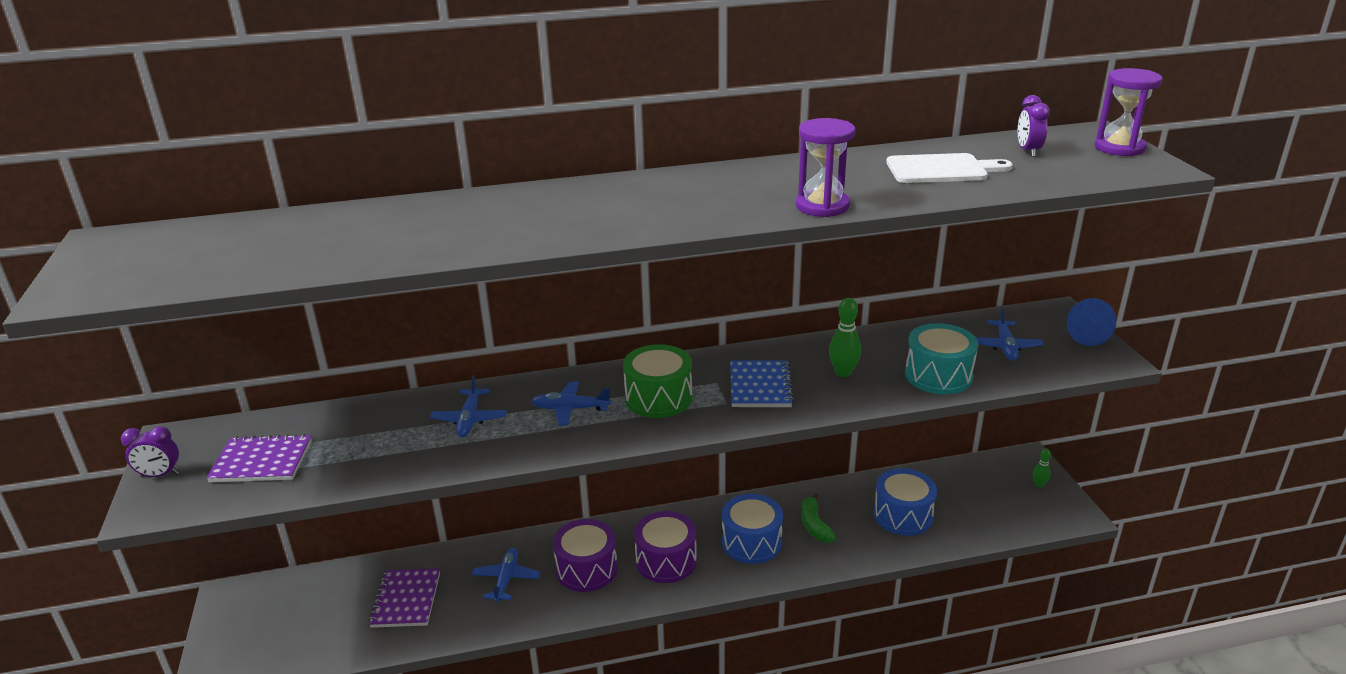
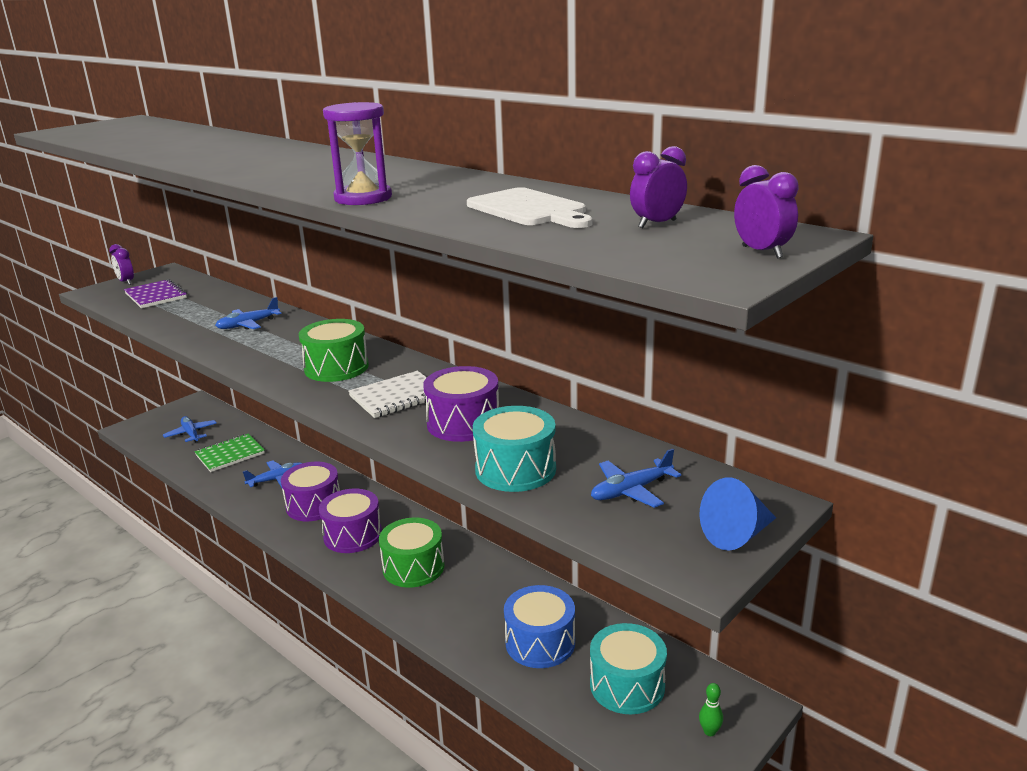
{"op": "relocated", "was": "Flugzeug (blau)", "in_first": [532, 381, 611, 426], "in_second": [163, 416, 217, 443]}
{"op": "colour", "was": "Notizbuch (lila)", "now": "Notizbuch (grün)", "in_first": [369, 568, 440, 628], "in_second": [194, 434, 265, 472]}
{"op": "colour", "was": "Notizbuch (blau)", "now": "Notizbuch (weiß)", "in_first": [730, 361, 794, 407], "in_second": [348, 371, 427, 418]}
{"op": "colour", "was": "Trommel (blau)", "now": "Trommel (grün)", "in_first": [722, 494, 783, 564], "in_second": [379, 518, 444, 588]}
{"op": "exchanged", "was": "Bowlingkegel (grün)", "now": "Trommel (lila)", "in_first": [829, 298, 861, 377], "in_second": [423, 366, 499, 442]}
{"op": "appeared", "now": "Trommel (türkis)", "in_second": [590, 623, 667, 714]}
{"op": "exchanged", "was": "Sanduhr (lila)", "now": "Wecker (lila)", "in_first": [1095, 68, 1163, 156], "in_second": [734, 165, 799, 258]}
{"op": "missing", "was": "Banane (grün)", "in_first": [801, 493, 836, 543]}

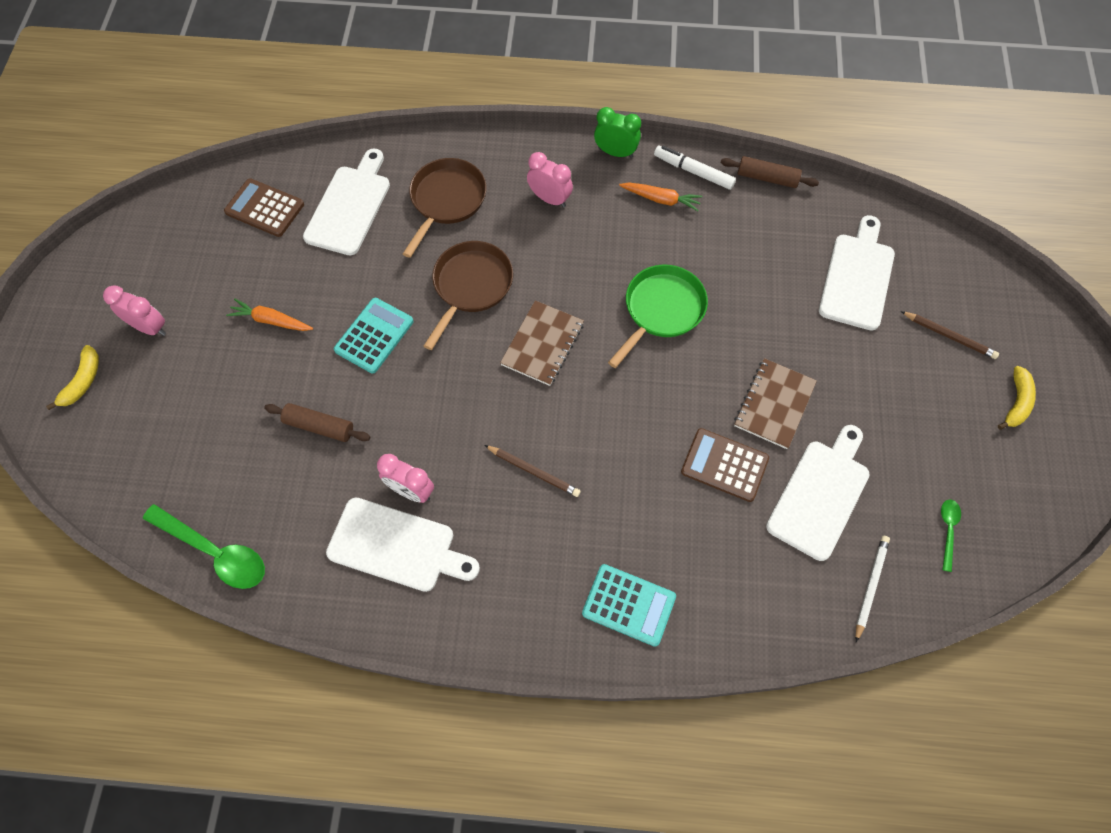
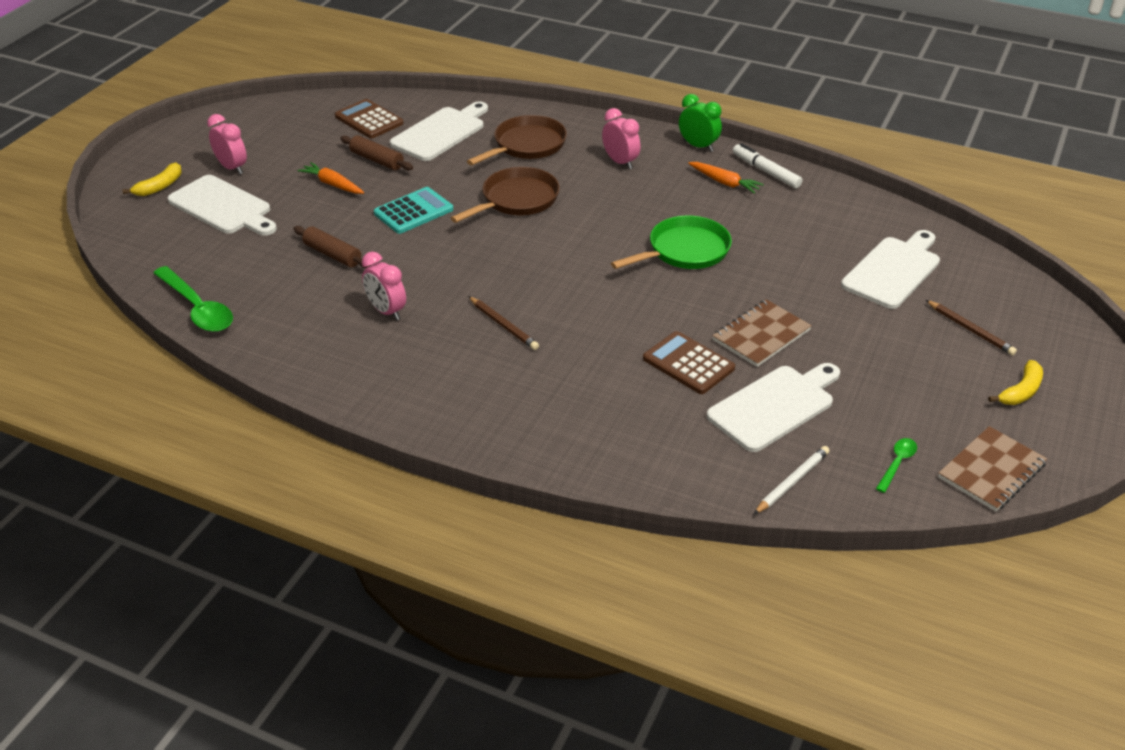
{"op": "relocated", "was": "Schneidebrett (weiß)", "in_first": [326, 497, 480, 592], "in_second": [167, 175, 277, 236]}
{"op": "relocated", "was": "Nudelholz (braun)", "in_first": [721, 156, 819, 188], "in_second": [340, 135, 413, 170]}
{"op": "relocated", "was": "Notizbuch (braun)", "in_first": [500, 300, 584, 386], "in_second": [938, 426, 1047, 511]}
{"op": "missing", "was": "Taschenrechner (türkis)", "in_first": [582, 564, 676, 647]}

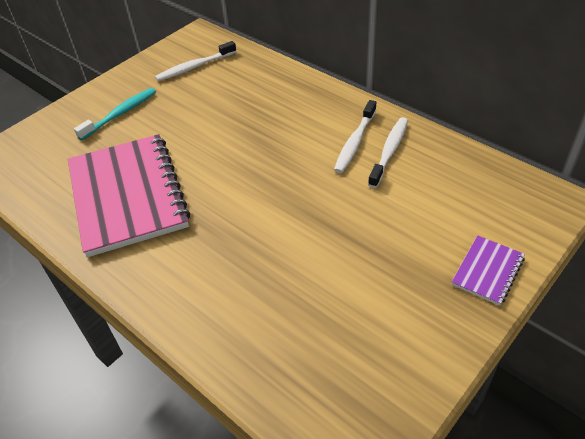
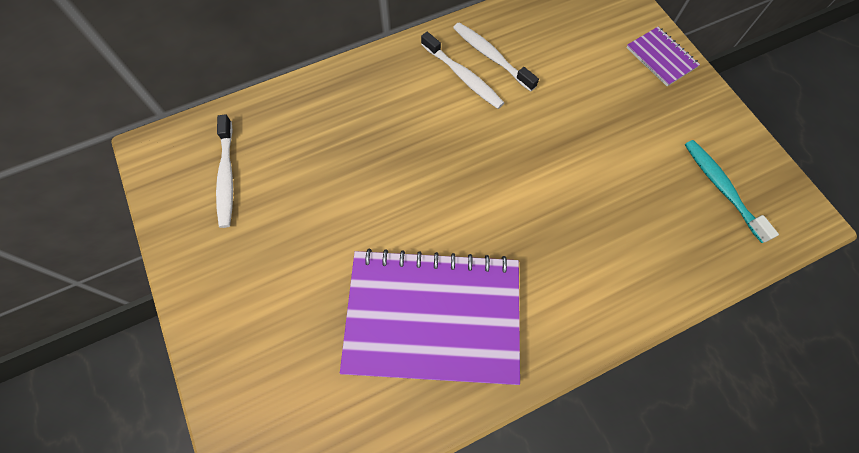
{"op": "colour", "was": "Notizbuch (rosa)", "now": "Notizbuch (lila)", "in_first": [68, 134, 190, 257], "in_second": [340, 249, 520, 385]}
{"op": "relocated", "was": "Zahnbürste (türkis)", "in_first": [74, 88, 156, 140], "in_second": [685, 140, 779, 243]}

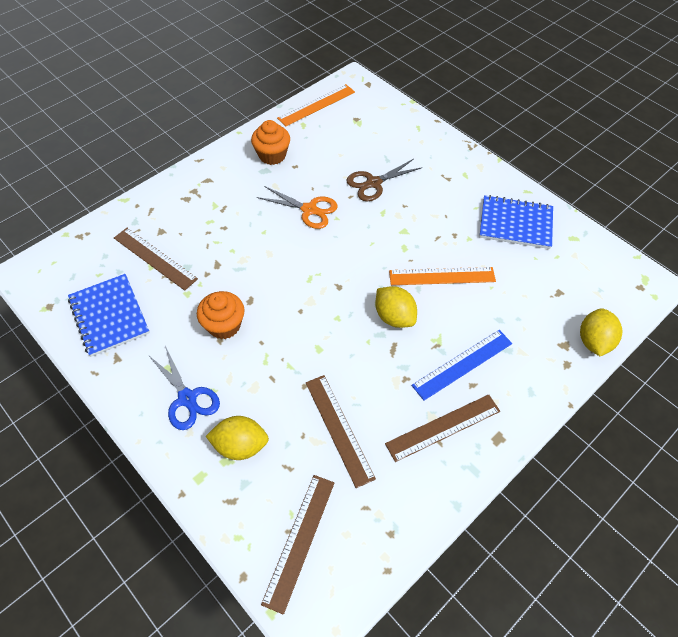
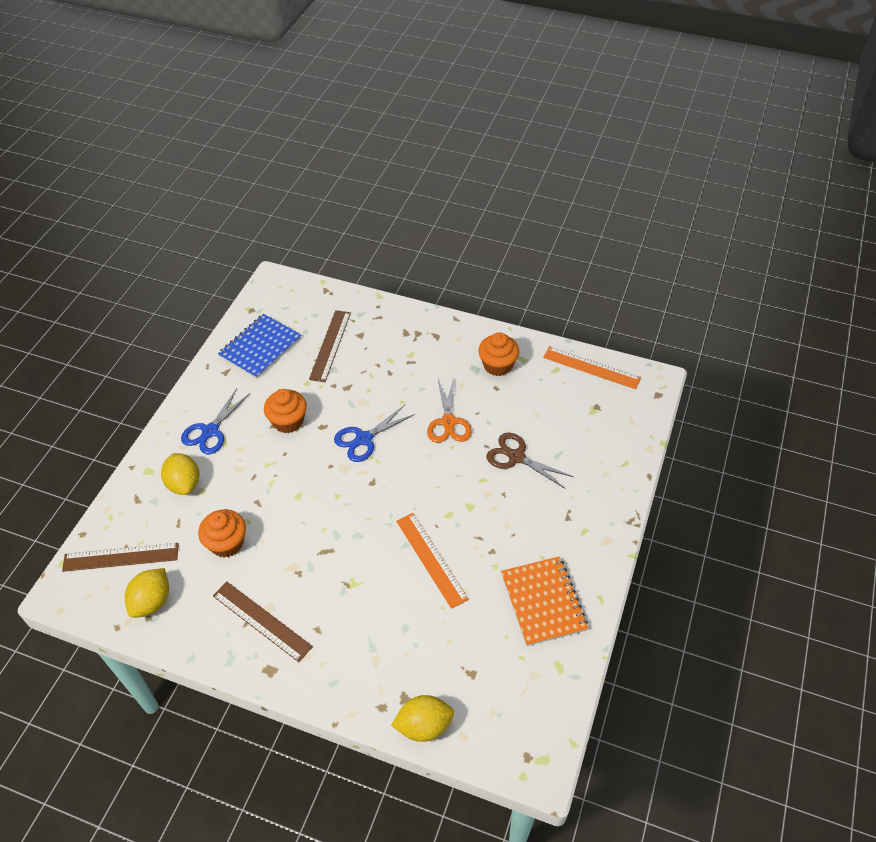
{"op": "relocated", "was": "Zitrone (gelb)", "in_first": [375, 286, 417, 328], "in_second": [125, 568, 169, 618]}
{"op": "exchanged", "was": "Lineal (braun)", "now": "Muffin (orange)", "in_first": [306, 375, 376, 488], "in_second": [198, 509, 246, 558]}
{"op": "appeared", "now": "Schere (blau)", "in_second": [334, 405, 415, 462]}
{"op": "colour", "was": "Notizbuch (blau)", "now": "Notizbuch (orange)", "in_first": [479, 195, 553, 249], "in_second": [501, 556, 588, 646]}
{"op": "missing", "was": "Lineal (blau)", "in_first": [411, 330, 512, 401]}

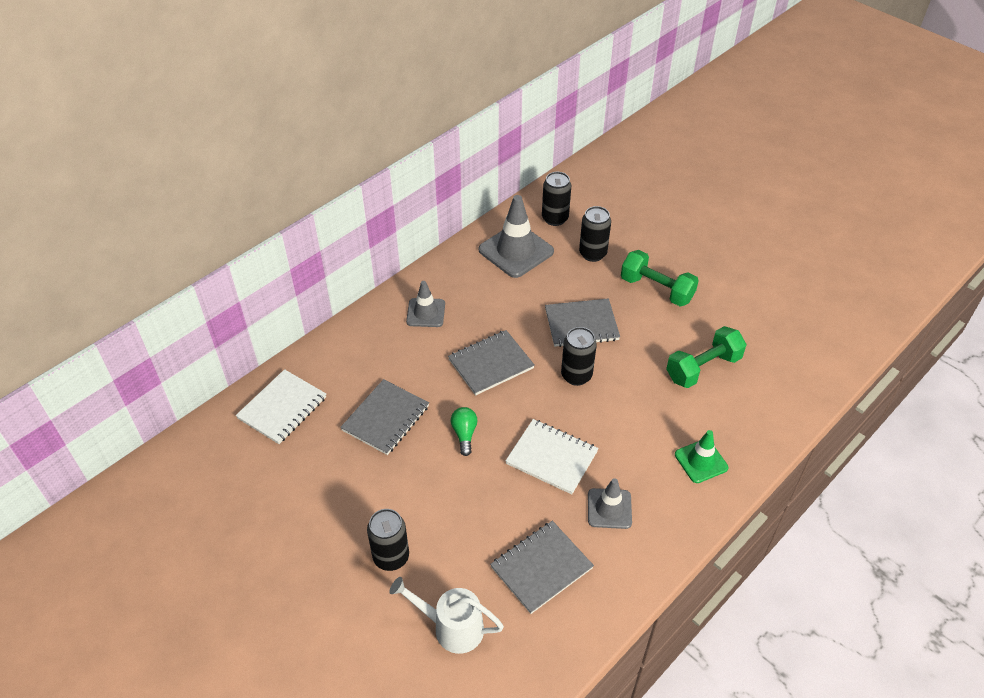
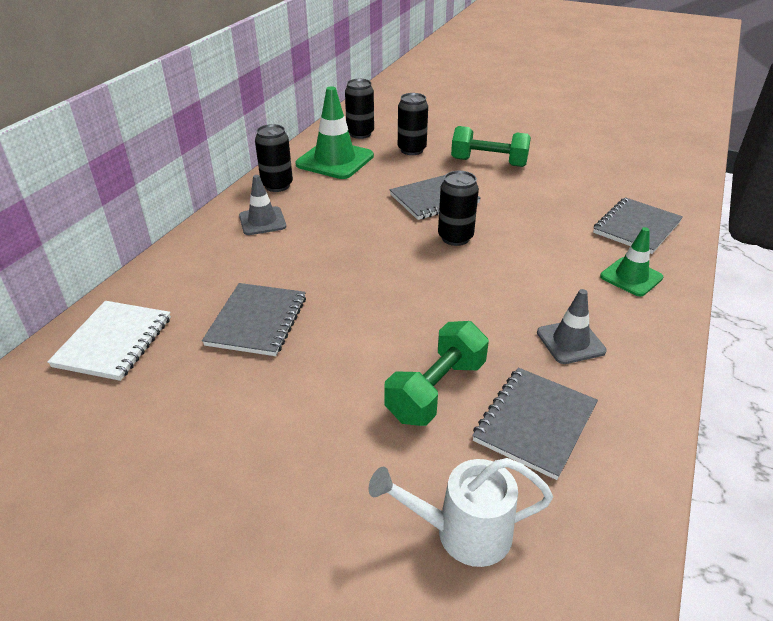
{"op": "relocated", "was": "Dose (schwarz)", "in_first": [367, 509, 409, 571], "in_second": [255, 124, 293, 192]}
{"op": "colour", "was": "Leitkegel (grau)", "now": "Leitkegel (grün)", "in_first": [479, 195, 554, 278], "in_second": [295, 86, 374, 179]}
{"op": "relocated", "was": "Hantel (grün)", "in_first": [666, 326, 747, 388], "in_second": [385, 321, 489, 426]}
{"op": "relocated", "was": "Notizbuch (grau)", "in_first": [448, 330, 535, 395], "in_second": [593, 197, 683, 254]}
{"op": "missing", "was": "Glühbirne (grün)", "in_first": [451, 407, 477, 456]}
{"op": "missing", "was": "Notizbuch (weiß)", "in_first": [506, 419, 599, 495]}

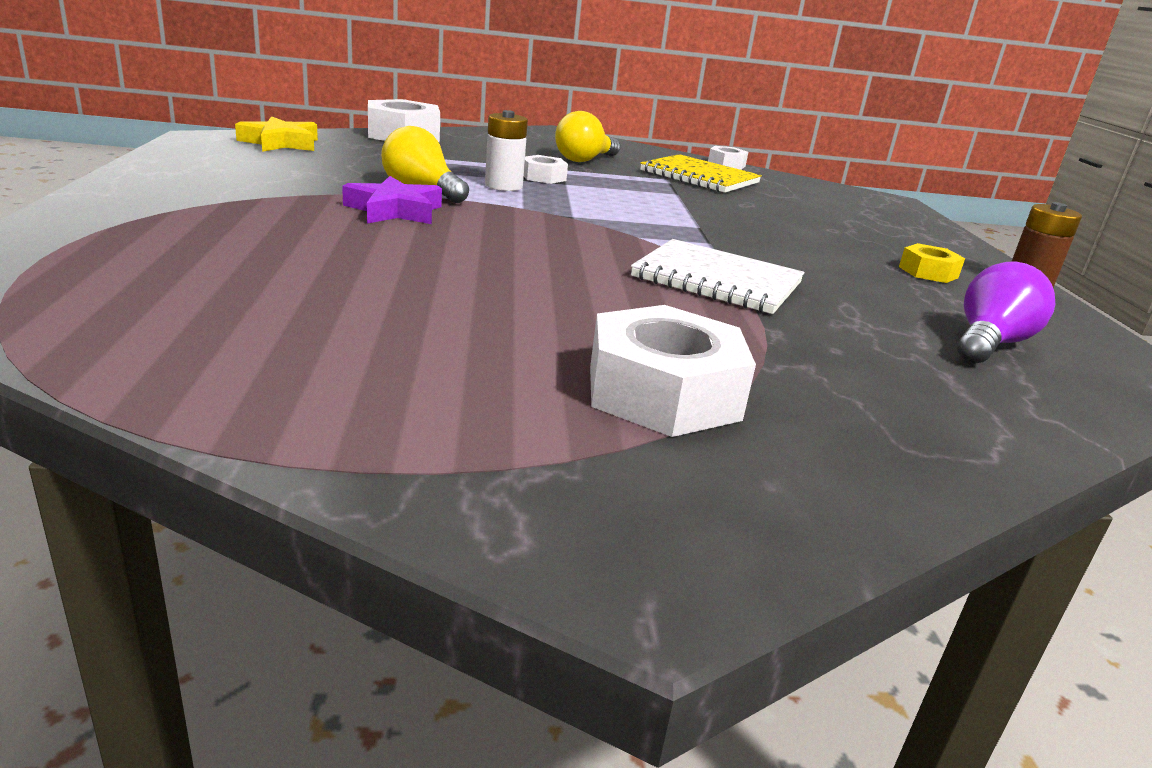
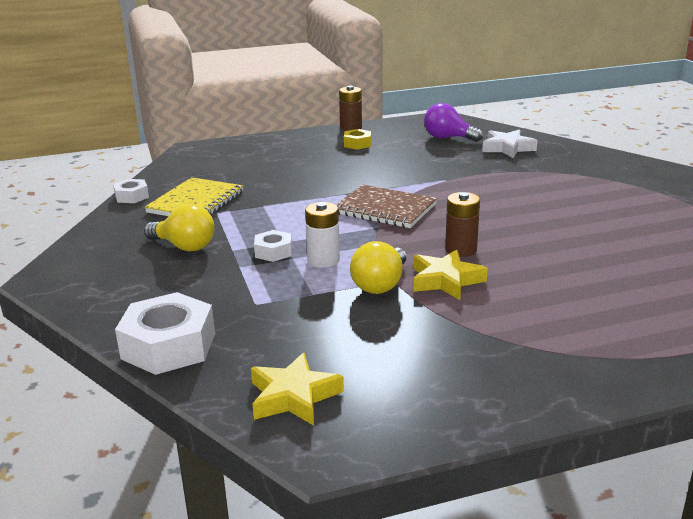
{"op": "appeared", "now": "Notizbuch (braun)", "in_second": [336, 184, 437, 228]}
{"op": "colour", "was": "Stern (lila)", "now": "Stern (gelb)", "in_first": [342, 176, 442, 224], "in_second": [413, 250, 487, 300]}
{"op": "appeared", "now": "Batterie (braun)", "in_second": [445, 192, 480, 257]}
{"op": "appeared", "now": "Stern (weiß)", "in_second": [482, 130, 537, 158]}
{"op": "missing", "was": "Sechskantmutter (weiß)", "in_first": [590, 305, 756, 437]}
{"op": "missing", "was": "Notizbuch (weiß)", "in_first": [631, 239, 804, 314]}

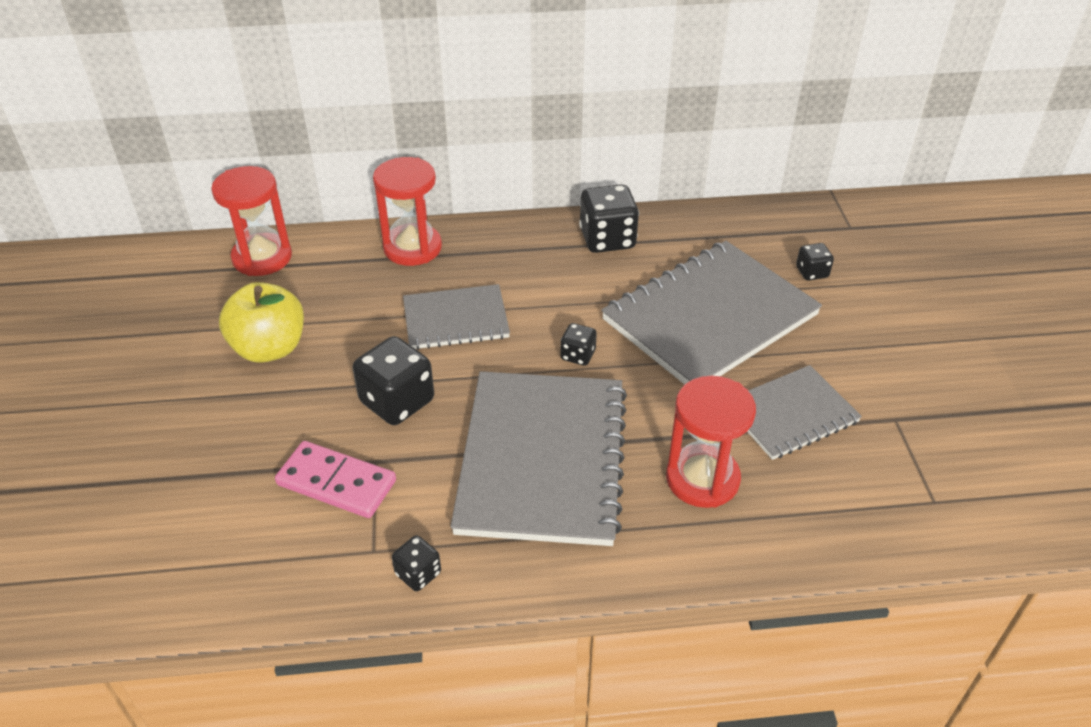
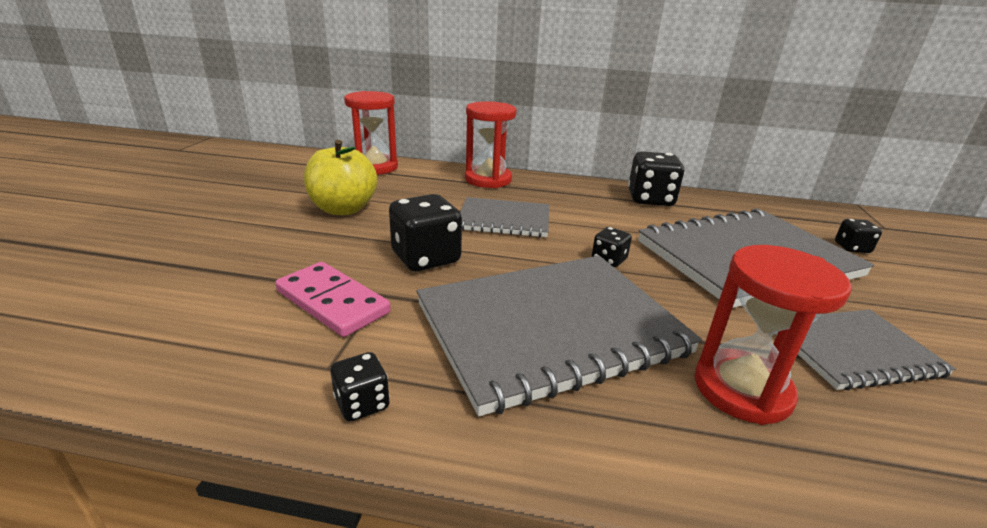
{"op": "spun", "was": "Notizbuch (grau)", "in_first": [450, 371, 627, 546], "in_second": [417, 256, 702, 416], "clockwise": 45}

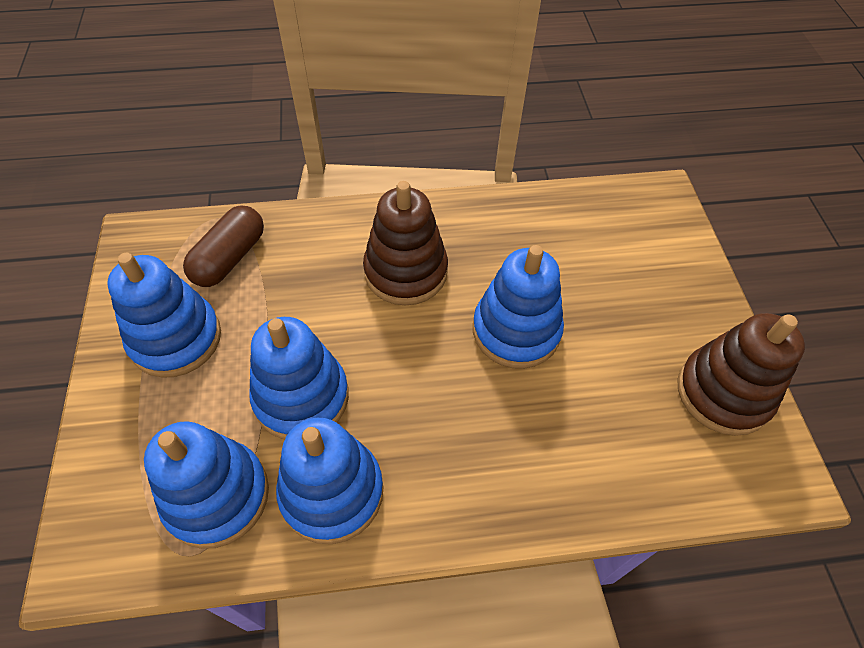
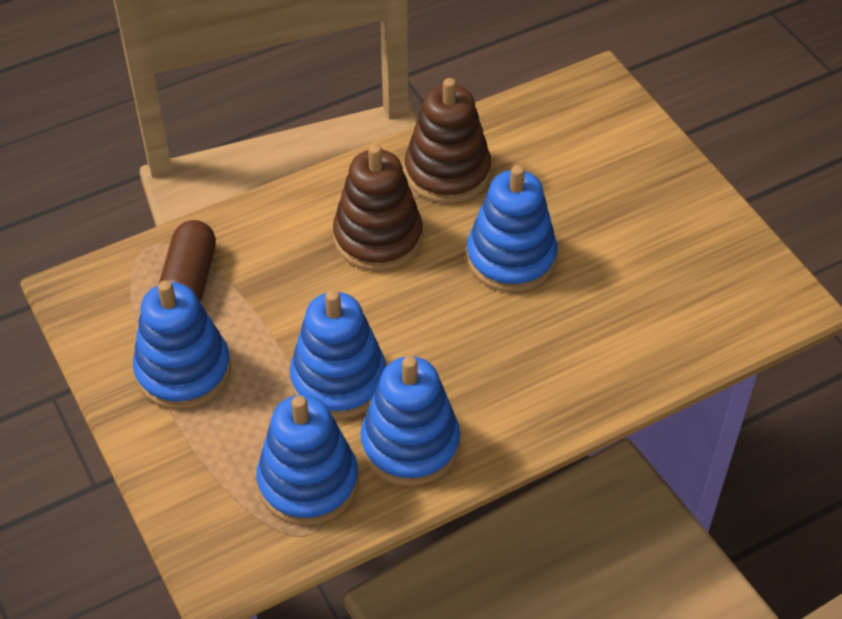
{"op": "relocated", "was": "Stapelspielzeug (braun)", "in_first": [677, 313, 805, 436], "in_second": [405, 78, 491, 204]}

